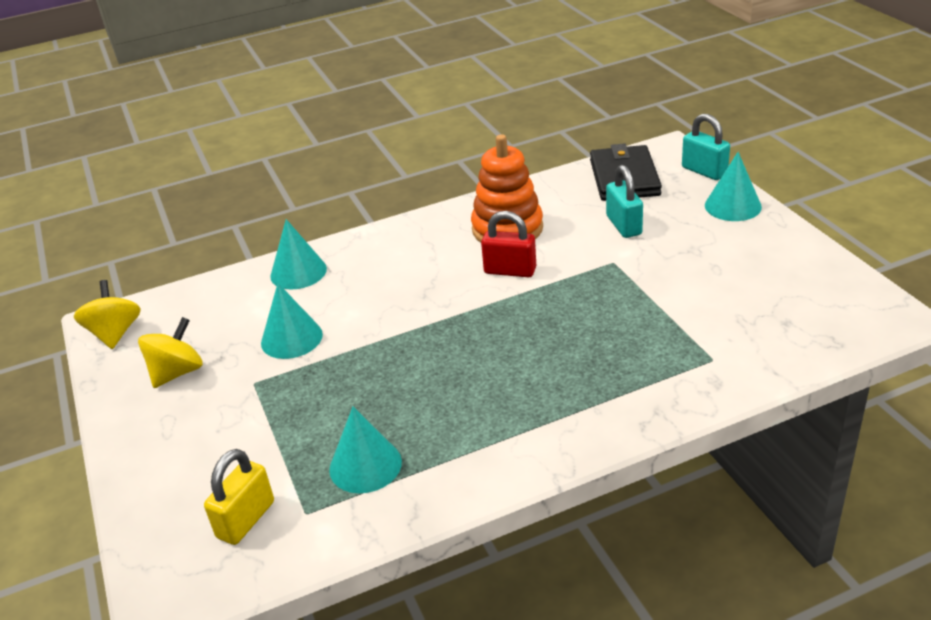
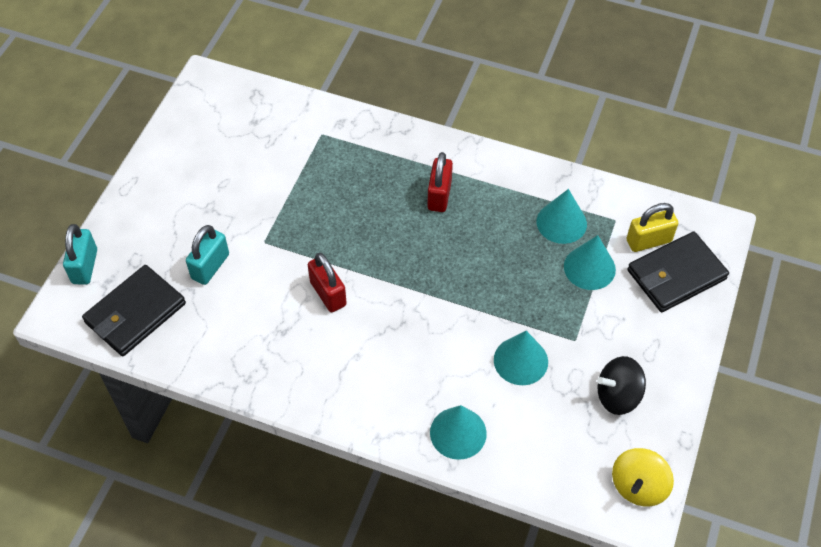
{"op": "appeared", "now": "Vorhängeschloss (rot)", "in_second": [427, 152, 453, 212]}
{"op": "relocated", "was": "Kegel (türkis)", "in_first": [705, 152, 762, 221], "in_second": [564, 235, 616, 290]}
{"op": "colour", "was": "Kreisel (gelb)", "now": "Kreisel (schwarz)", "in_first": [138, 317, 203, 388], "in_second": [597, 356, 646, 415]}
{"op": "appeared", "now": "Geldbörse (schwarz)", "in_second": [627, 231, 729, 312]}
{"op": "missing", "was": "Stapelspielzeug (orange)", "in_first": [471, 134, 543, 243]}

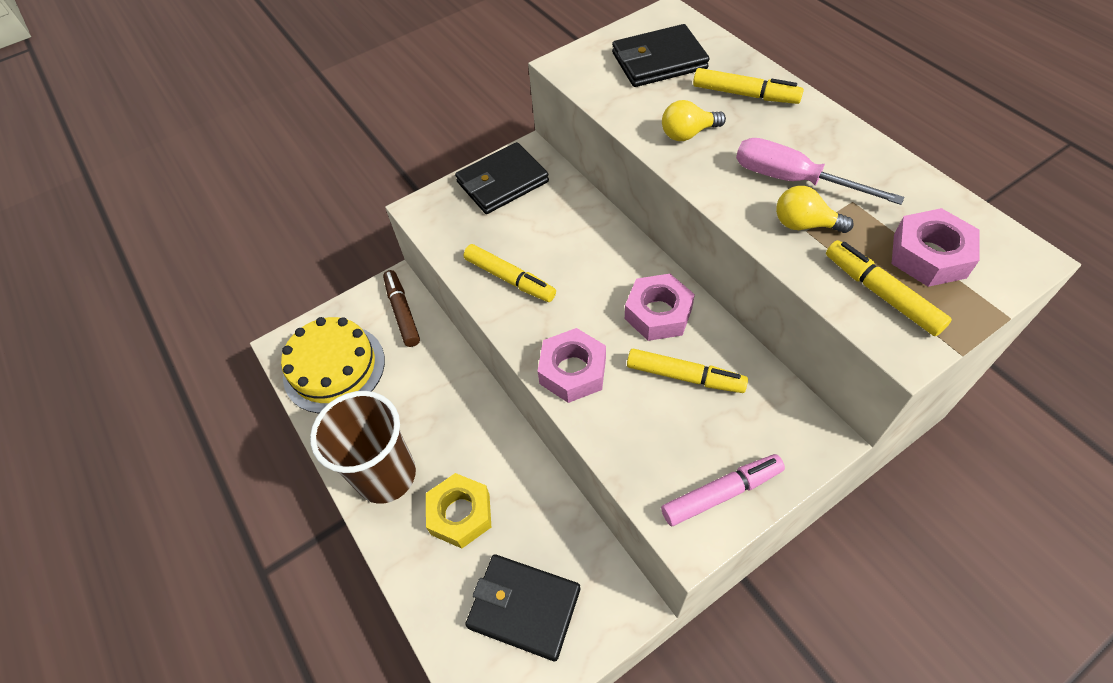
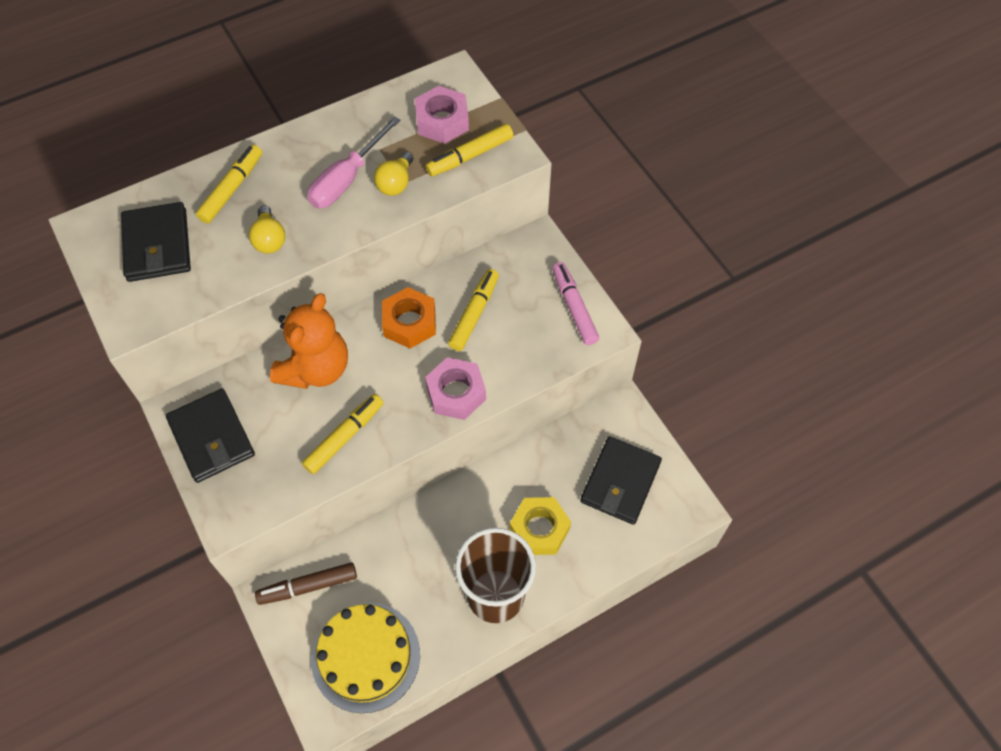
{"op": "appeared", "now": "Teddybär (orange)", "in_second": [270, 293, 348, 389]}
{"op": "colour", "was": "Sechskantmutter (rosa)", "now": "Sechskantmutter (orange)", "in_first": [625, 274, 695, 341], "in_second": [382, 287, 436, 349]}

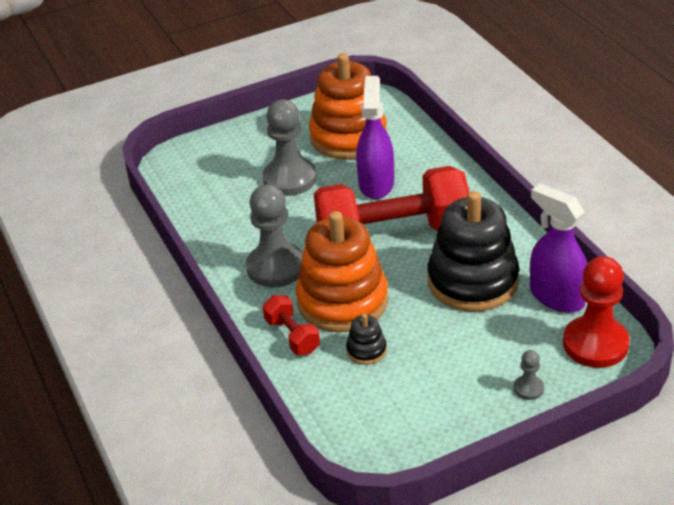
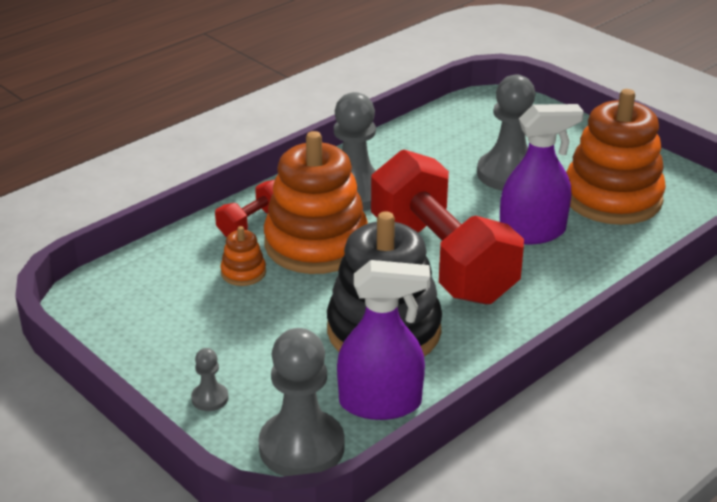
{"op": "colour", "was": "Stapelspielzeug (schwarz)", "now": "Stapelspielzeug (orange)", "in_first": [346, 314, 387, 365], "in_second": [221, 226, 266, 286]}
{"op": "colour", "was": "Bauer (rot)", "now": "Bauer (grau)", "in_first": [563, 256, 630, 368], "in_second": [258, 328, 345, 476]}
{"op": "spun", "was": "Sprühflasche (lila)", "in_first": [530, 183, 587, 313], "in_second": [337, 260, 430, 420], "clockwise": 60}

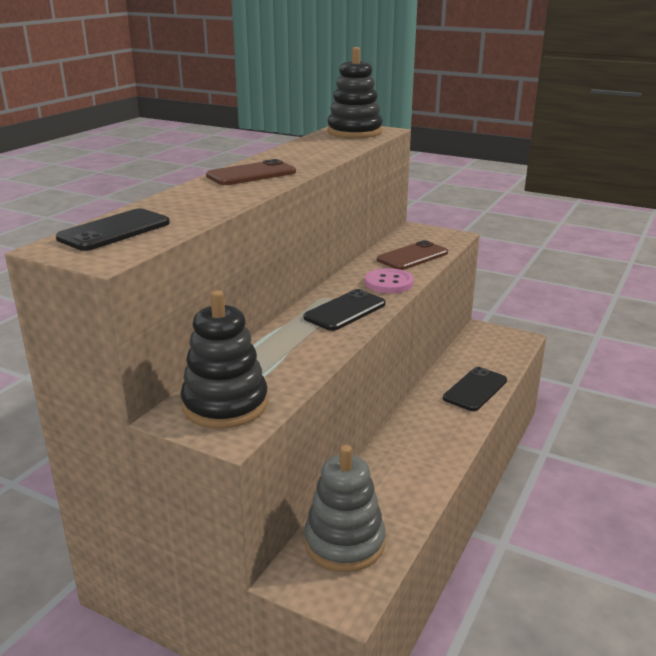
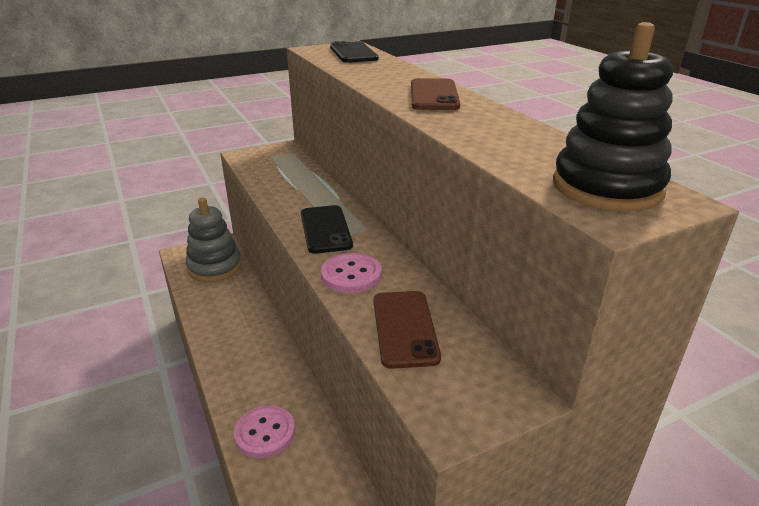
{"op": "exchanged", "was": "Handy (schwarz)", "now": "Knopf (rosa)", "in_first": [443, 367, 507, 411], "in_second": [234, 405, 295, 458]}
{"op": "missing", "was": "Stapelspielzeug (schwarz)", "in_first": [181, 290, 268, 429]}

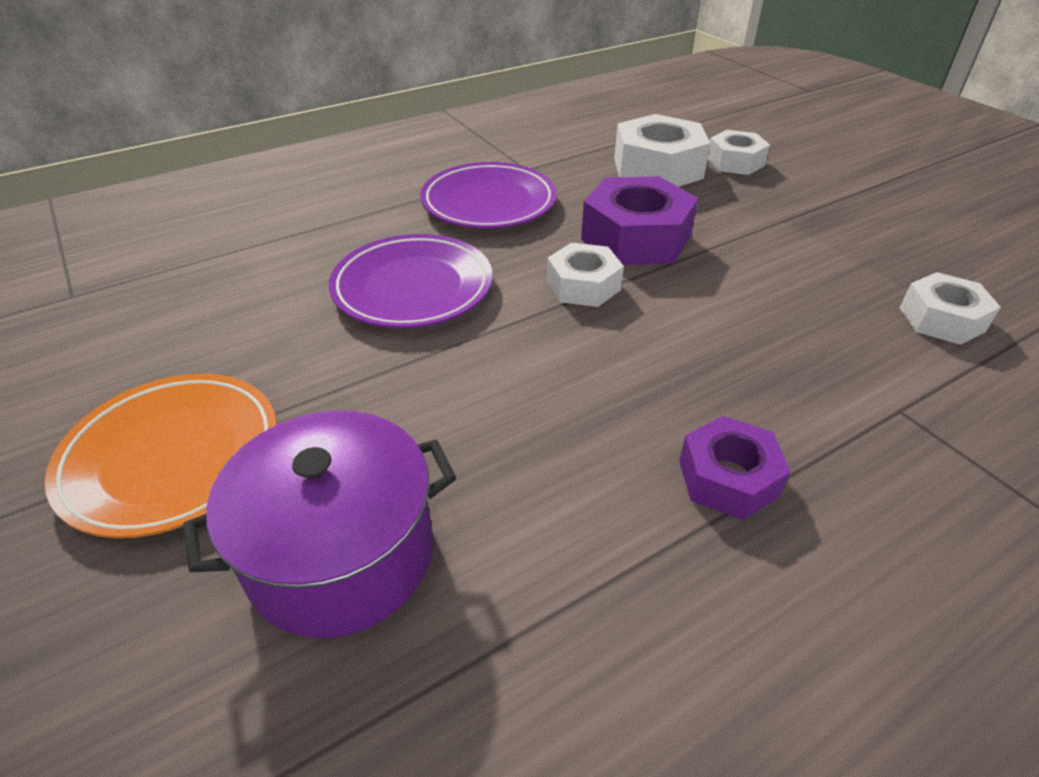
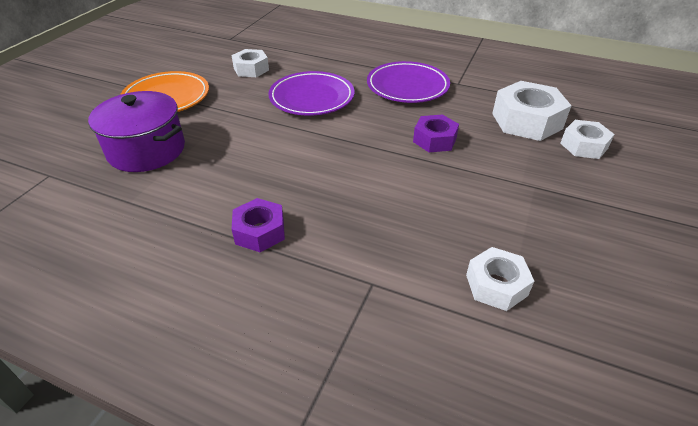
{"op": "relocated", "was": "Sechskantmutter (weiß)", "in_first": [547, 243, 624, 307], "in_second": [231, 49, 269, 77]}
{"op": "size", "was": "Sechskantmutter (lila)", "in_first": [581, 176, 698, 265], "in_second": [413, 114, 459, 152], "ratio": 0.61}

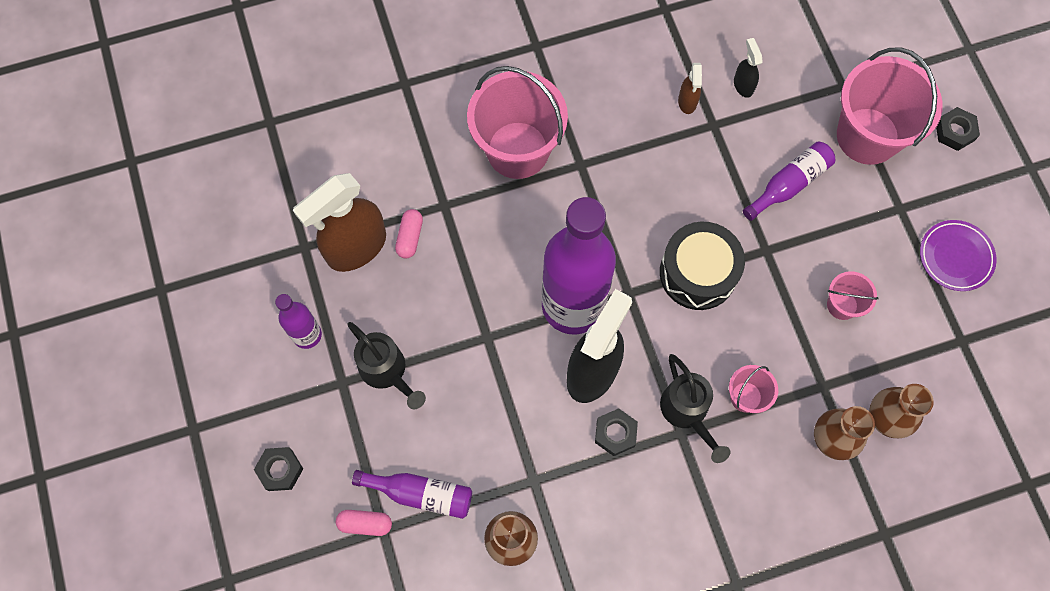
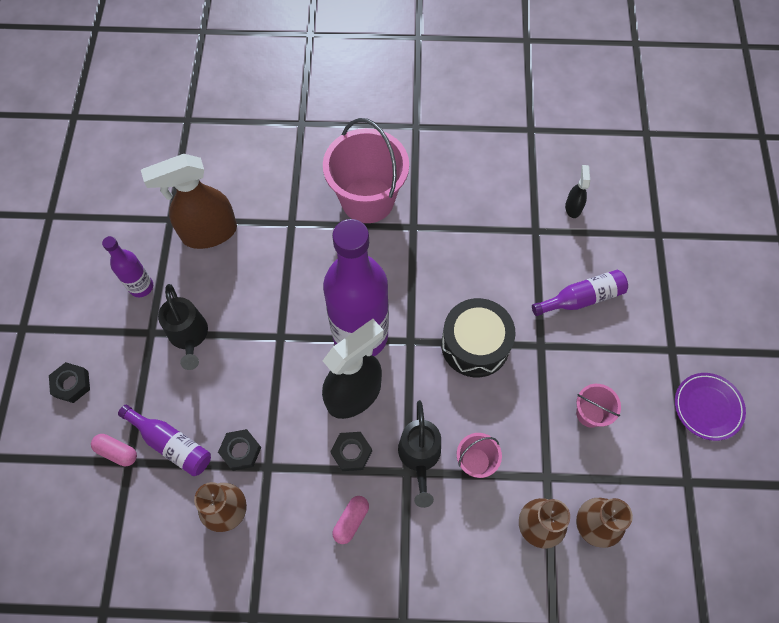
{"op": "relocated", "was": "Sechskantmutter (schwarz)", "in_first": [936, 107, 980, 151], "in_second": [218, 429, 261, 471]}
{"op": "relocated", "was": "Kapsel (rosa)", "in_first": [395, 209, 423, 259], "in_second": [332, 496, 369, 544]}
{"op": "missing", "was": "Sprühflasche (braun)", "in_first": [678, 63, 702, 114]}
{"op": "missing", "was": "Eimer (rosa)", "in_first": [837, 47, 943, 165]}

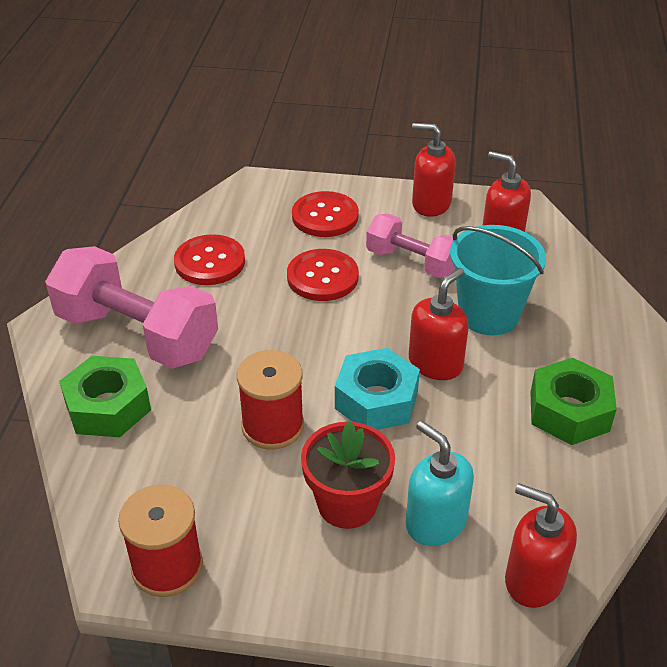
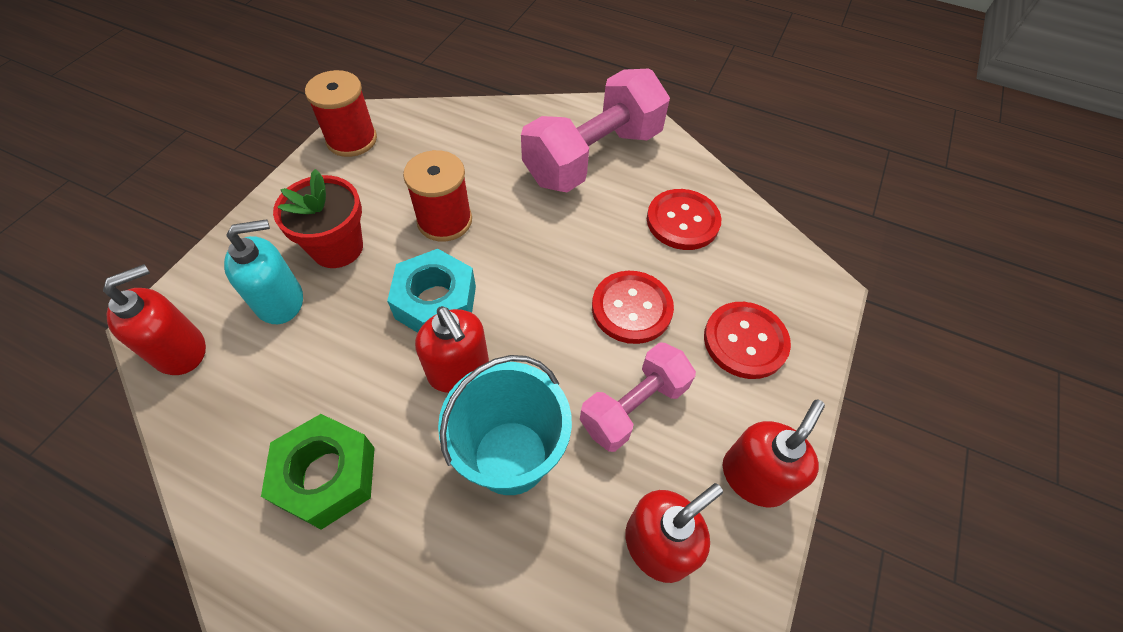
{"op": "missing", "was": "Sechskantmutter (grün)", "in_first": [59, 356, 151, 437]}

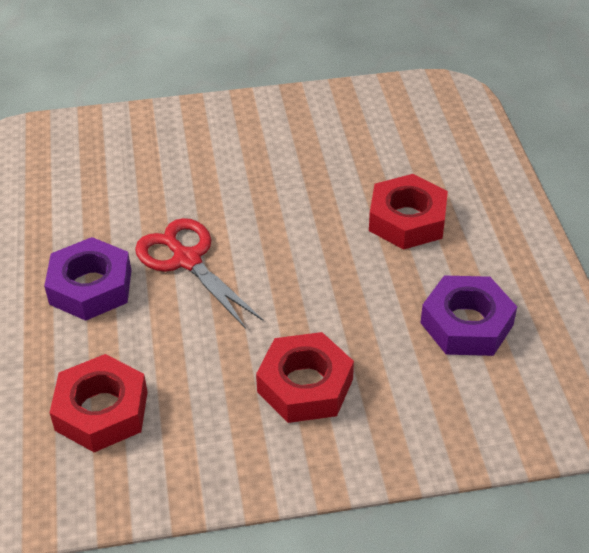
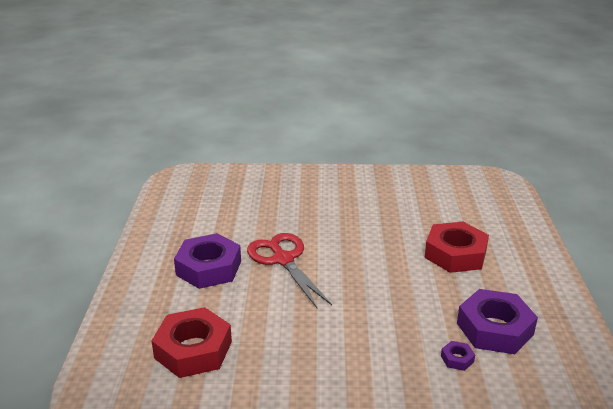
{"op": "appeared", "now": "Sechskantmutter (lila)", "in_second": [441, 341, 475, 371]}
{"op": "missing", "was": "Sechskantmutter (rot)", "in_first": [256, 332, 354, 423]}

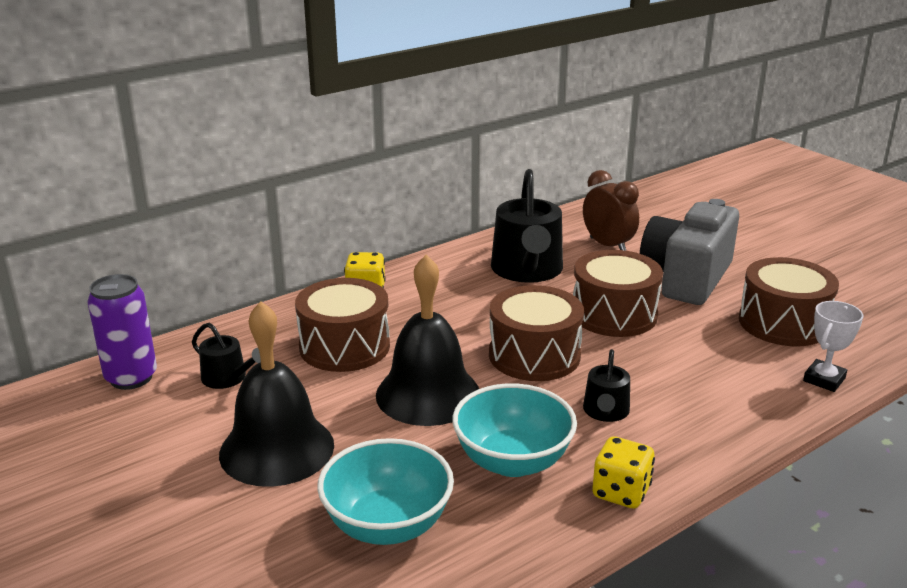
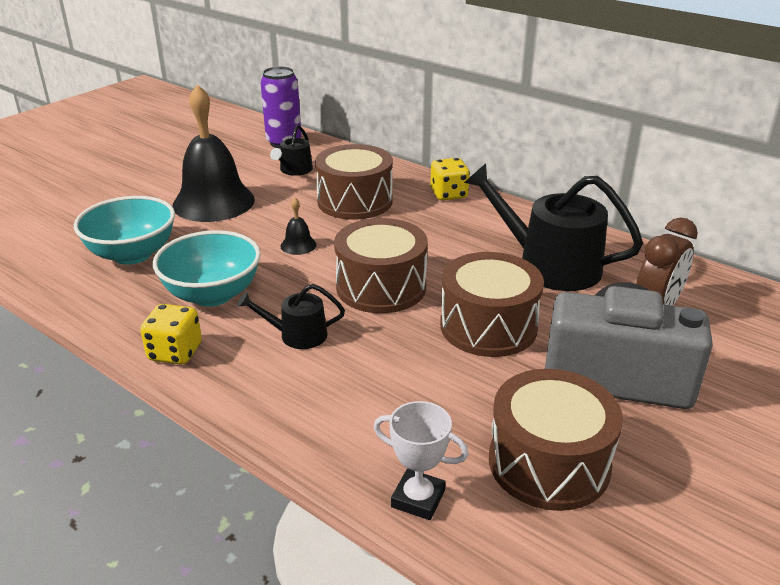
{"op": "size", "was": "Glocke (schwarz)", "in_first": [376, 255, 479, 426], "in_second": [280, 198, 317, 255], "ratio": 0.4}
{"op": "spun", "was": "Gießkanne (schwarz)", "in_first": [491, 169, 563, 283], "in_second": [464, 163, 643, 291], "clockwise": 45}

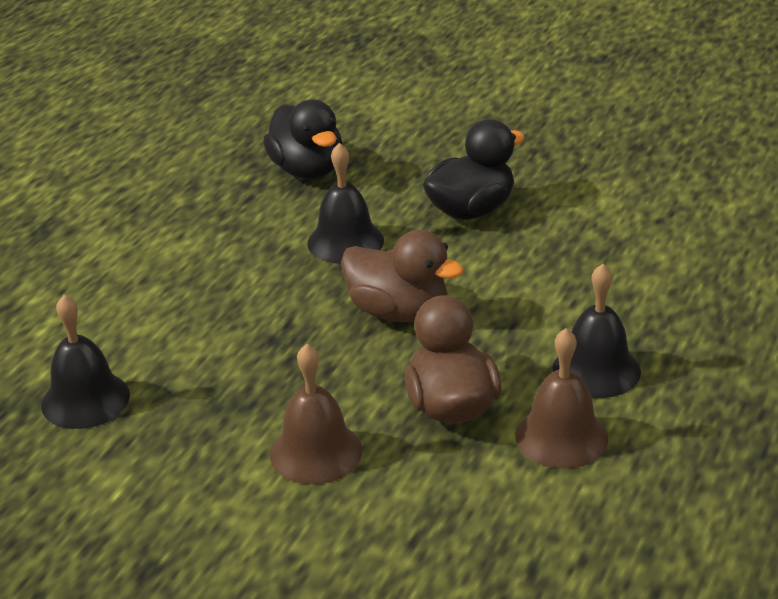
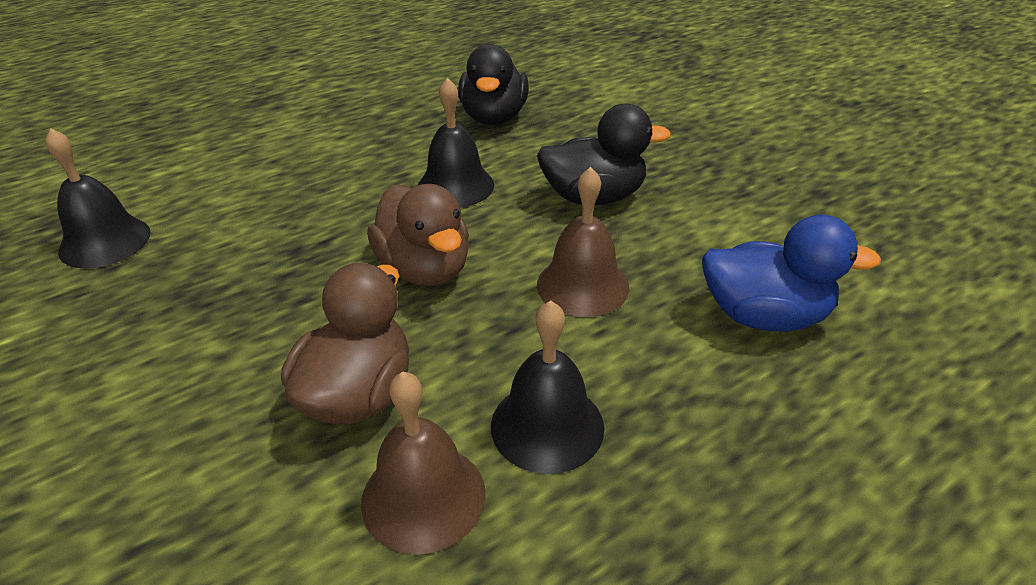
{"op": "relocated", "was": "Glocke (braun)", "in_first": [270, 344, 363, 484], "in_second": [537, 167, 629, 317]}
{"op": "appeared", "now": "Ente (blau)", "in_second": [702, 215, 881, 332]}

